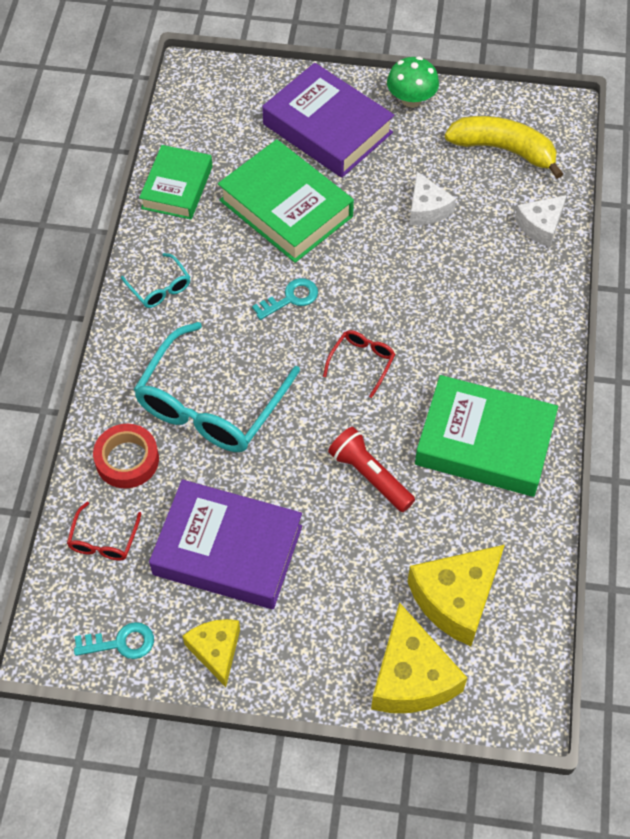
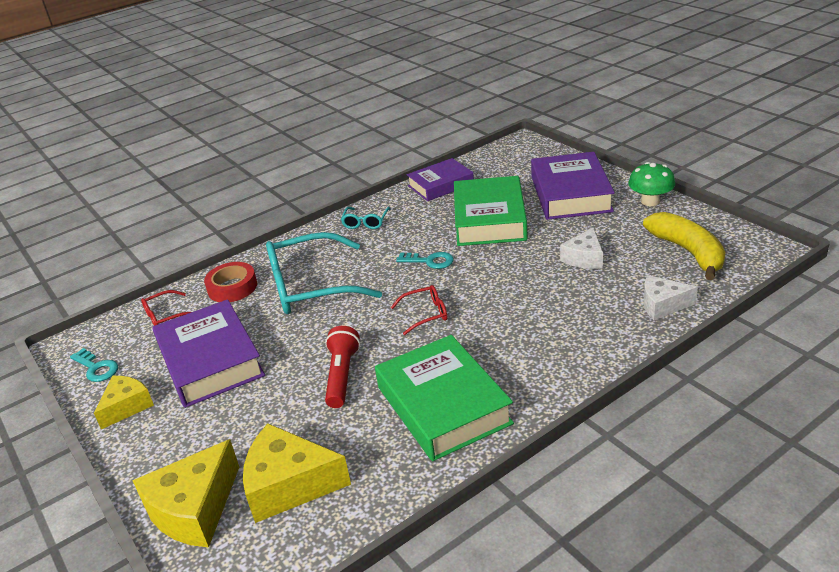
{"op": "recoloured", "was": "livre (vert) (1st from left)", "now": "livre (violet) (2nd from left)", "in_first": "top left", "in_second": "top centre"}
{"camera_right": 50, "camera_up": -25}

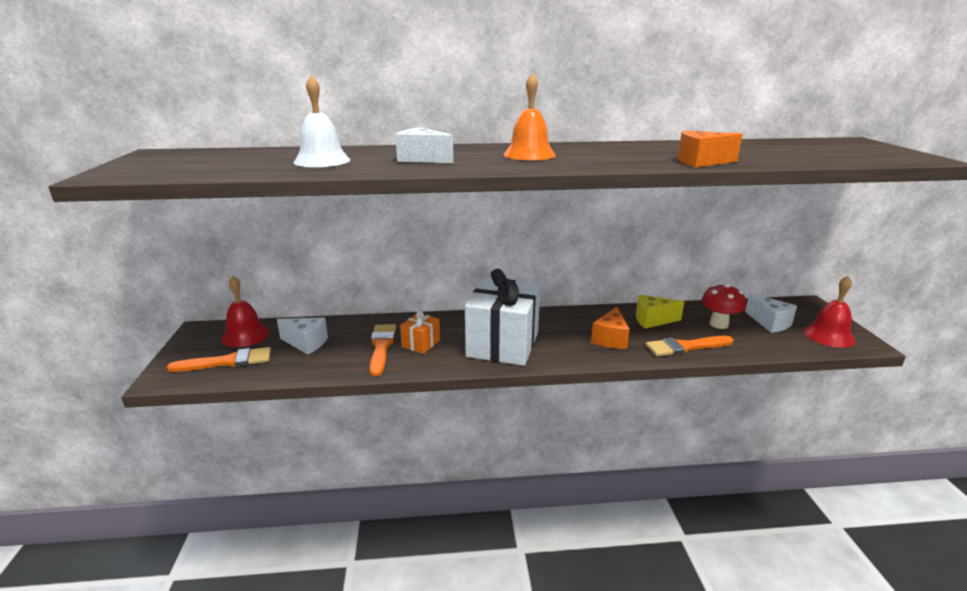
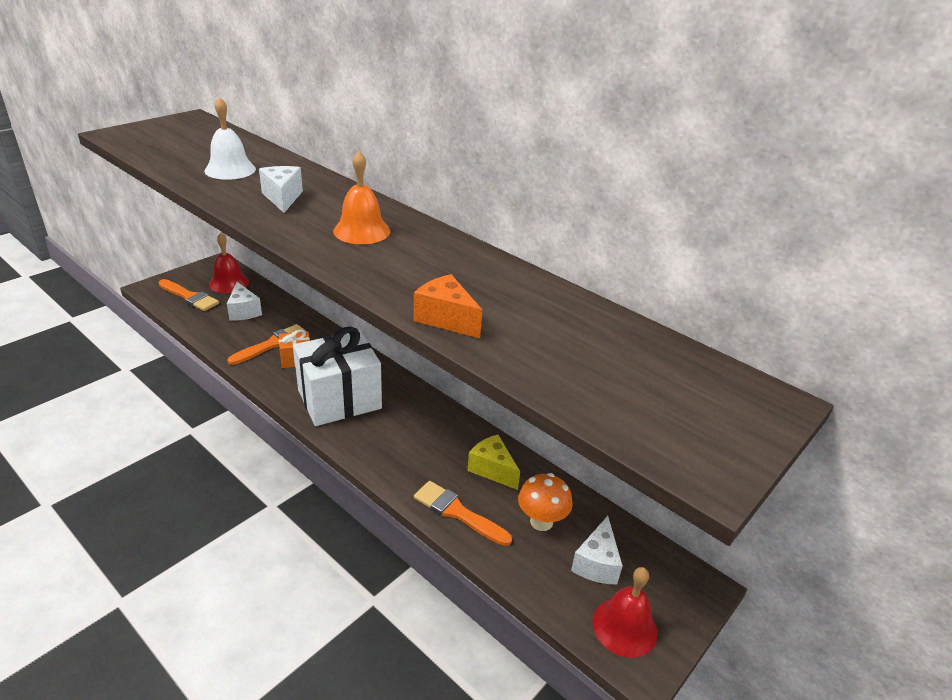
{"op": "removed", "was": "fromage (orange) (1st from left)", "in_first": "centre"}
{"op": "recoloured", "was": "champignon (rouge)", "now": "champignon (orange)", "in_first": "middle right", "in_second": "bottom centre"}
{"camera_right": 45, "camera_up": 10}

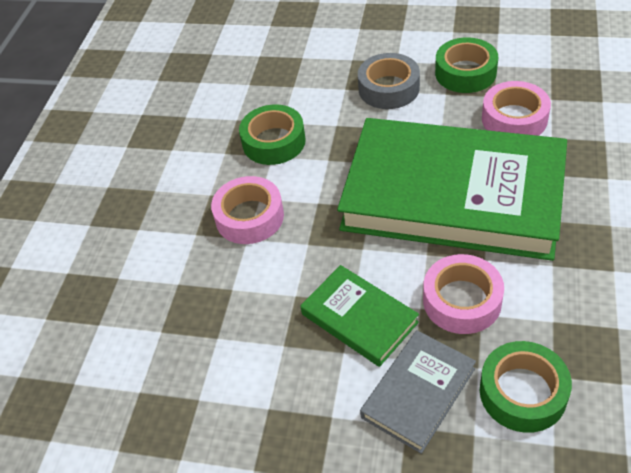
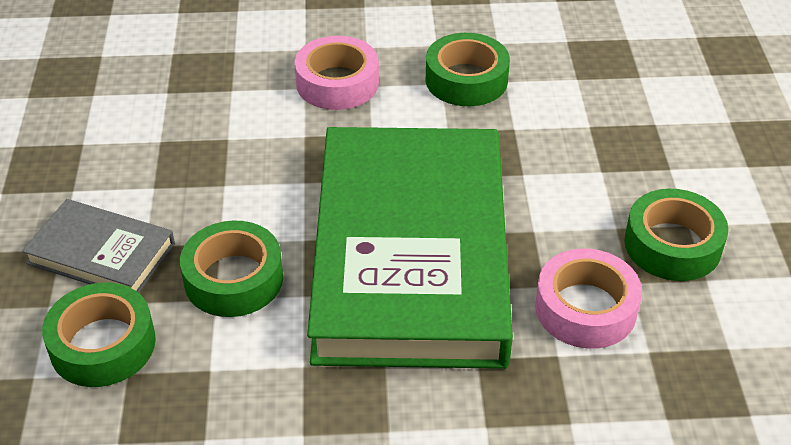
{"op": "removed", "was": "livre (vert) (1st from left)", "in_first": "bottom centre"}
{"op": "removed", "was": "ruban adhésif (gris)", "in_first": "top centre"}
{"op": "recoloured", "was": "ruban adhésif (rose) (2nd from left)", "now": "ruban adhésif (vert) (2nd from left)", "in_first": "middle right", "in_second": "middle left"}
{"camera_right": 70, "camera_up": -5}

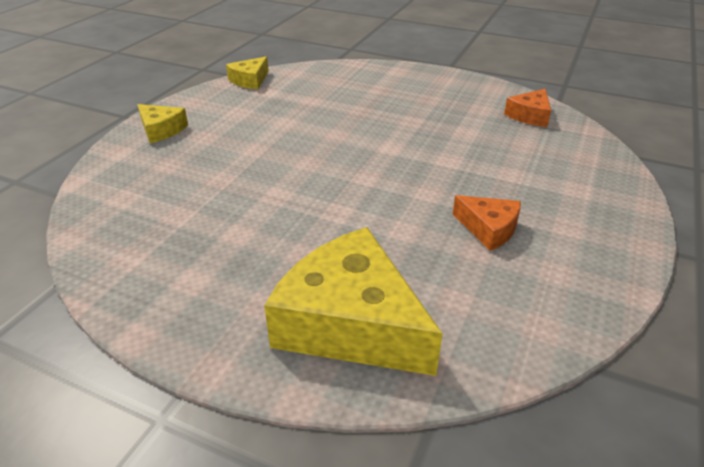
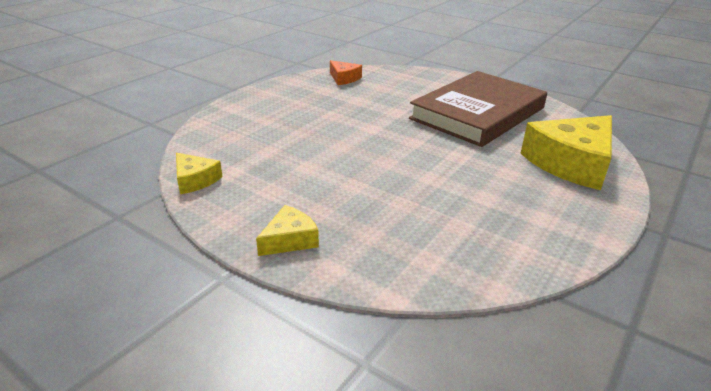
{"op": "replaced", "was": "fromage (orange) (1st from left)", "now": "livre (marron)", "in_first": "middle right", "in_second": "top right"}
{"camera_right": -80, "camera_up": -5}

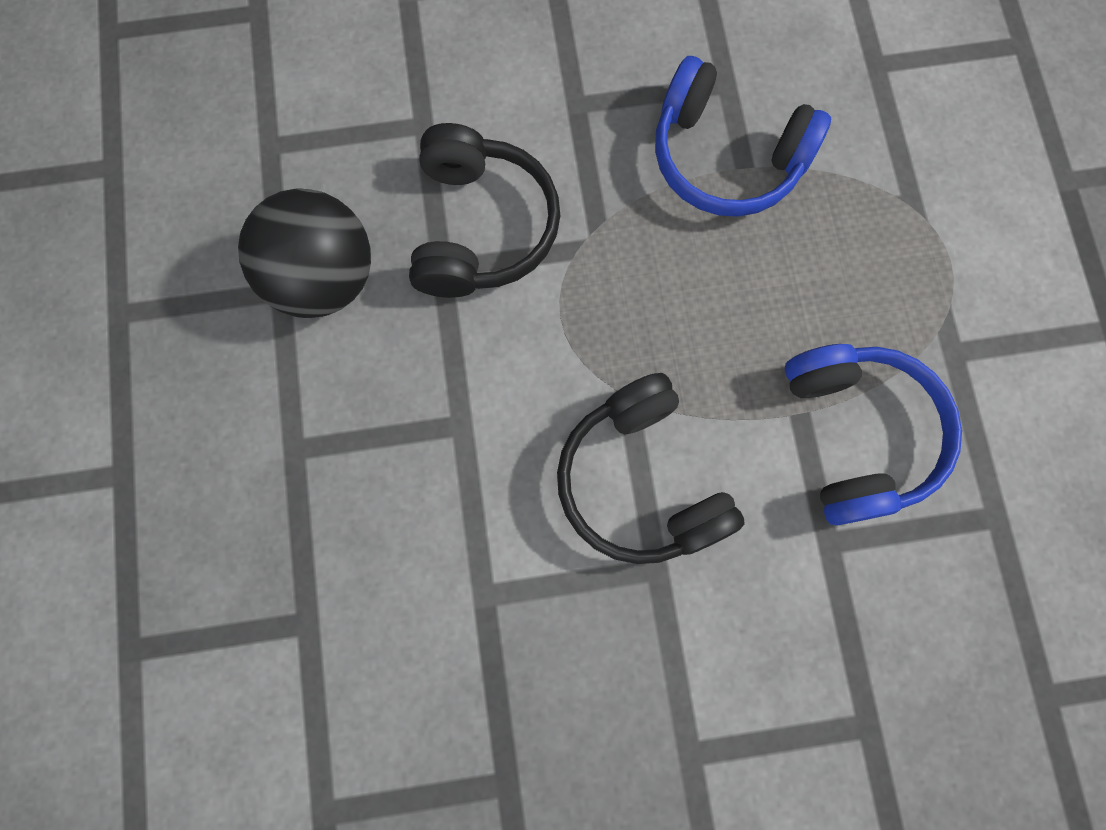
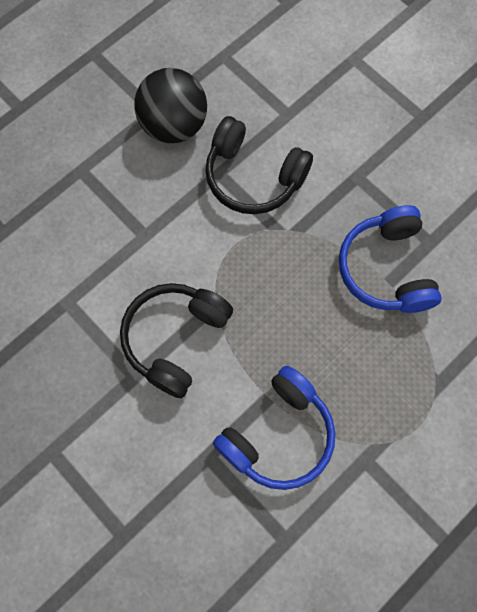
{"op": "turned", "was": "casque audio (noir) (1st from left in the first image)", "in_first": "top centre", "in_second": "top centre", "clockwise": 60}
{"camera_right": 55, "camera_up": -5}

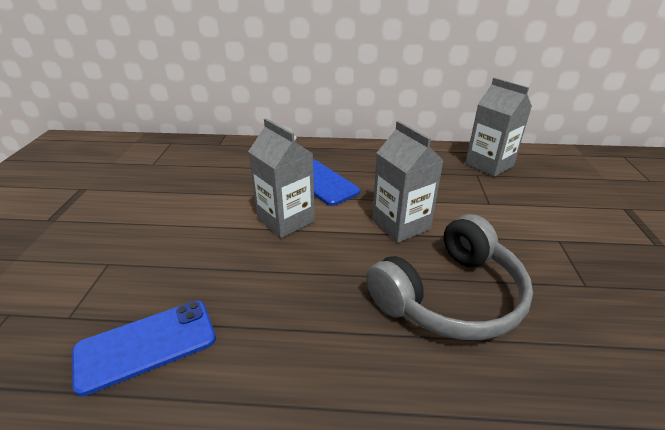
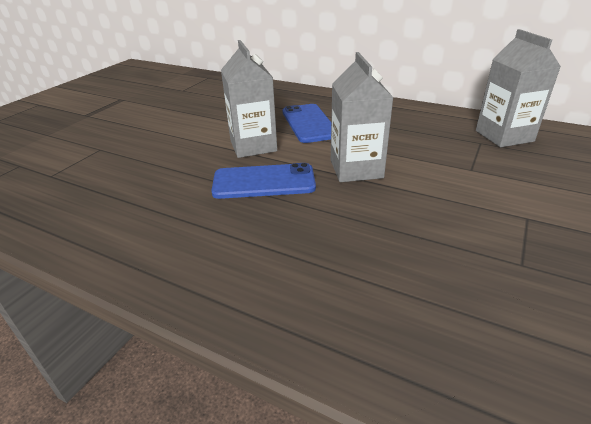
{"op": "removed", "was": "casque audio (gris)", "in_first": "middle right"}
{"op": "moved", "was": "téléphone (bleu) (1st from left)", "in_first": "bottom left", "in_second": "centre"}
{"camera_right": 25, "camera_up": 0}

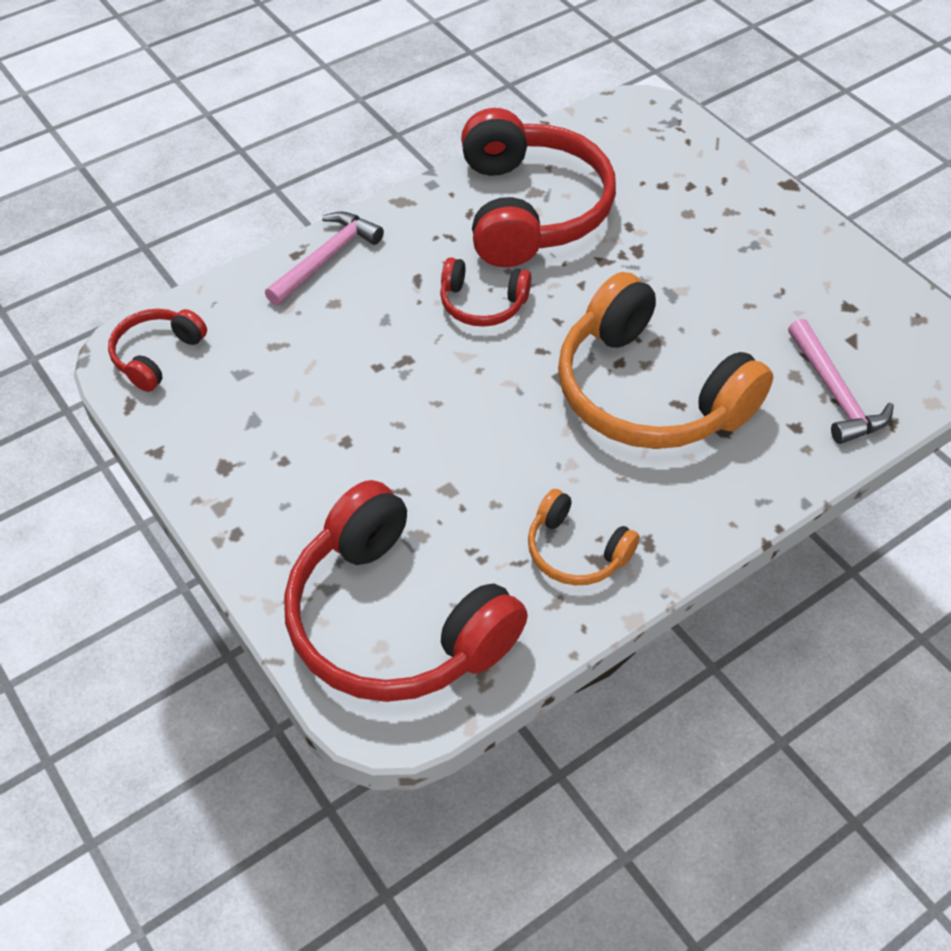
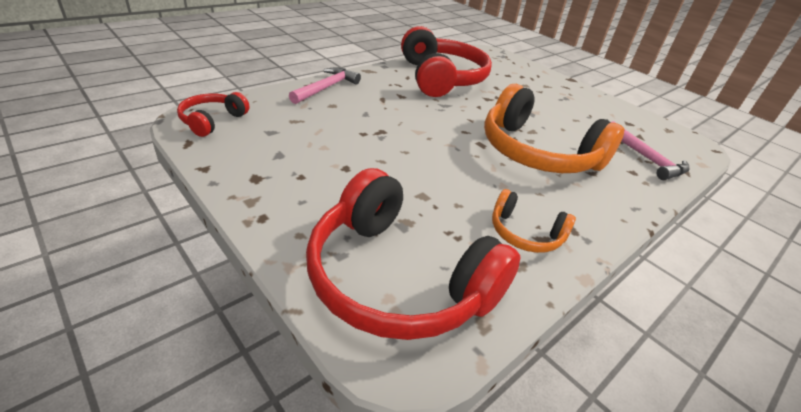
{"op": "removed", "was": "casque audio (rouge) (3rd from left)", "in_first": "top centre"}
{"camera_right": -10, "camera_up": -15}

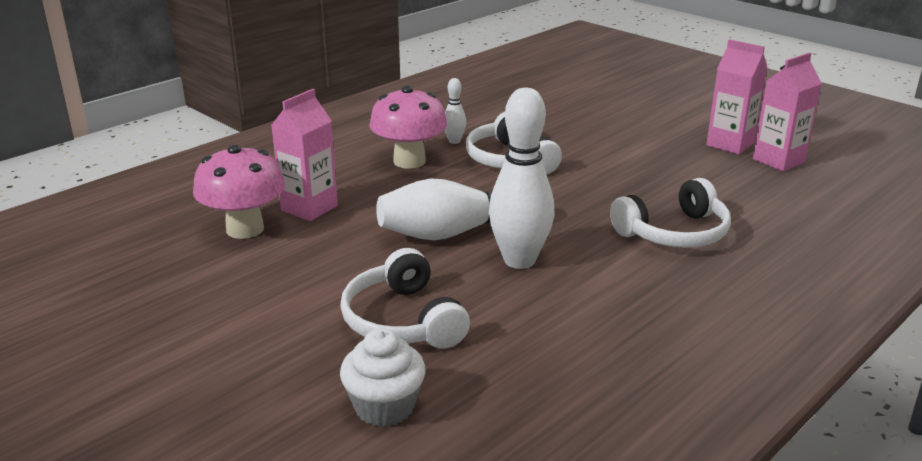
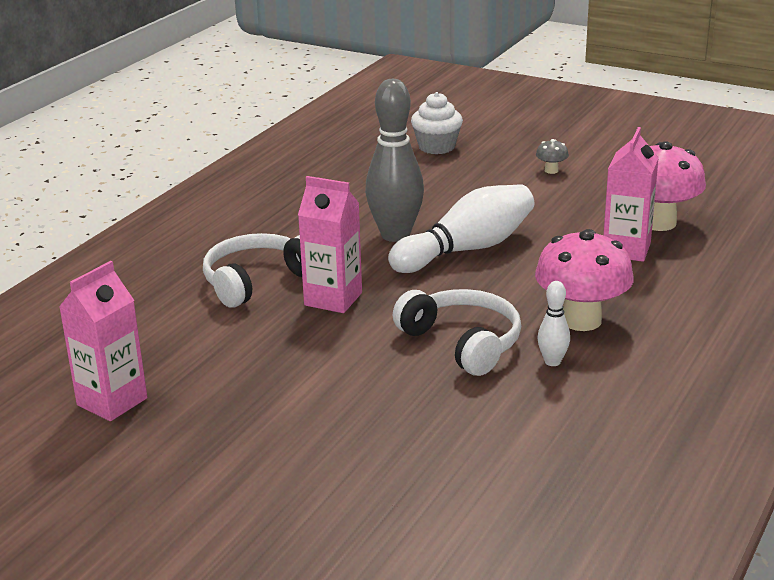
{"op": "removed", "was": "casque audio (blanc) (1st from left)", "in_first": "centre"}
{"op": "added", "now": "champignon (gris)", "in_second": "top right"}
{"op": "moved", "was": "brique de lait (rose) (2nd from left)", "in_first": "top right", "in_second": "centre"}
{"op": "recoloured", "was": "quille (blanc) (3rd from left)", "now": "quille (gris)", "in_first": "centre", "in_second": "top centre"}
{"camera_right": 165, "camera_up": 0}

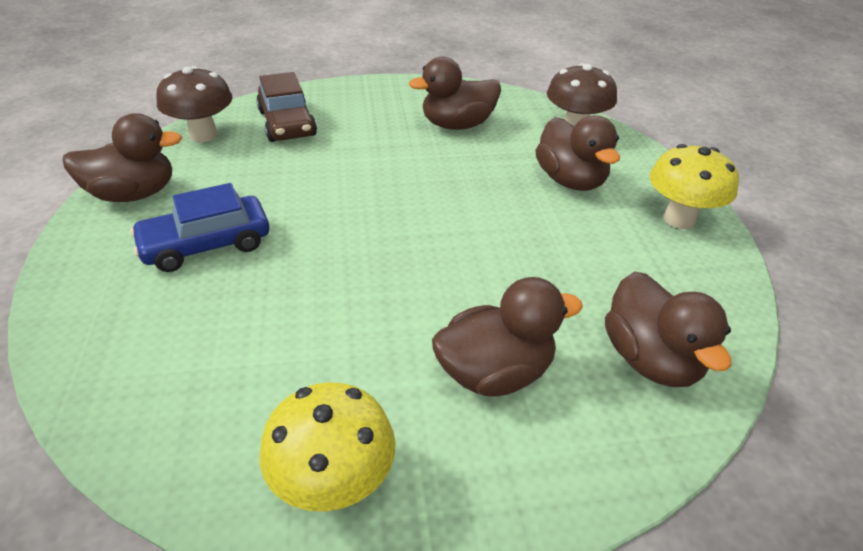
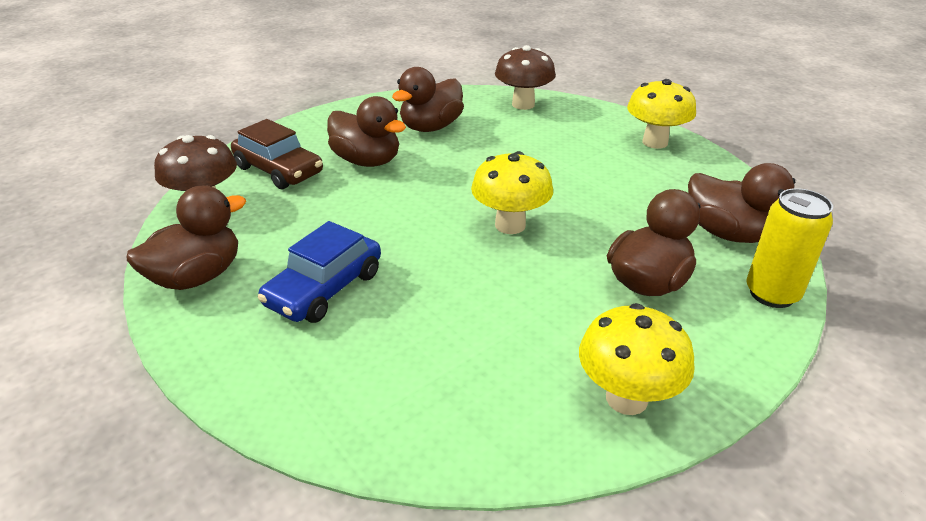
{"op": "added", "now": "champignon (jaune) (1st from left)", "in_second": "centre"}
{"op": "added", "now": "canette (jaune)", "in_second": "middle right"}
{"op": "moved", "was": "canard (marron) (4th from left in the first image)", "now": "canard (marron) (2nd from left)", "in_first": "top right", "in_second": "top centre"}
{"camera_right": -30, "camera_up": -5}

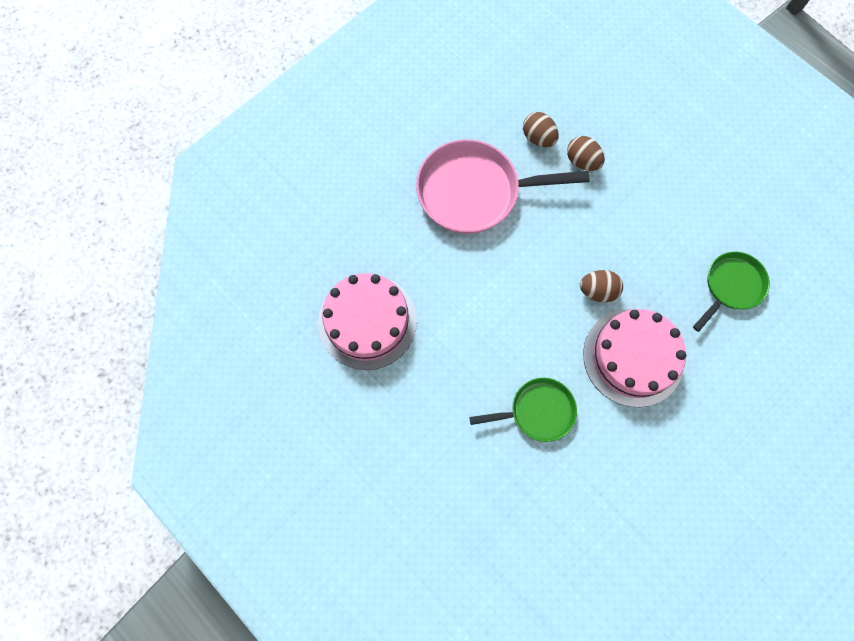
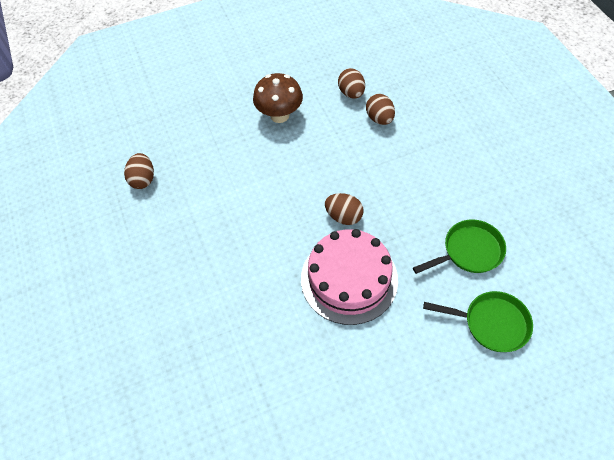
{"op": "moved", "was": "poêle (vert) (1st from left in the first image)", "now": "poêle (vert) (2nd from left)", "in_first": "centre", "in_second": "bottom right"}
{"op": "replaced", "was": "gâteau (rose) (1st from left)", "now": "œuf (marron) (1st from left)", "in_first": "centre", "in_second": "middle left"}
{"op": "replaced", "was": "poêle (rose)", "now": "champignon (marron)", "in_first": "top centre", "in_second": "top centre"}
{"camera_right": 25, "camera_up": -15}

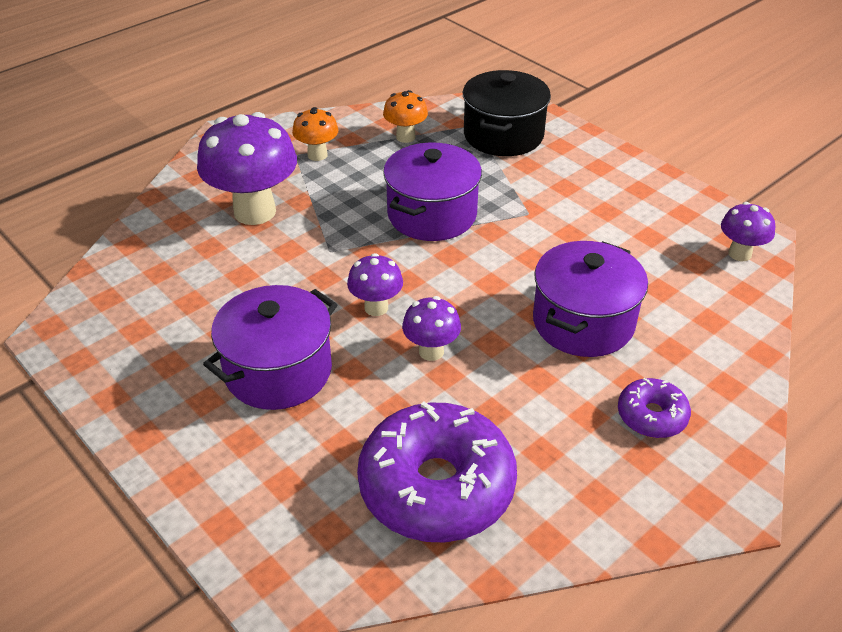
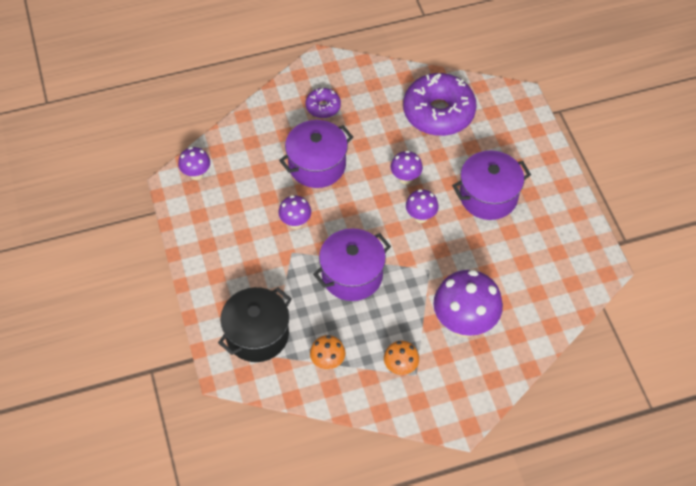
{"op": "added", "now": "champignon (violet) (2nd from left)", "in_second": "centre"}
{"camera_right": -155, "camera_up": 15}

